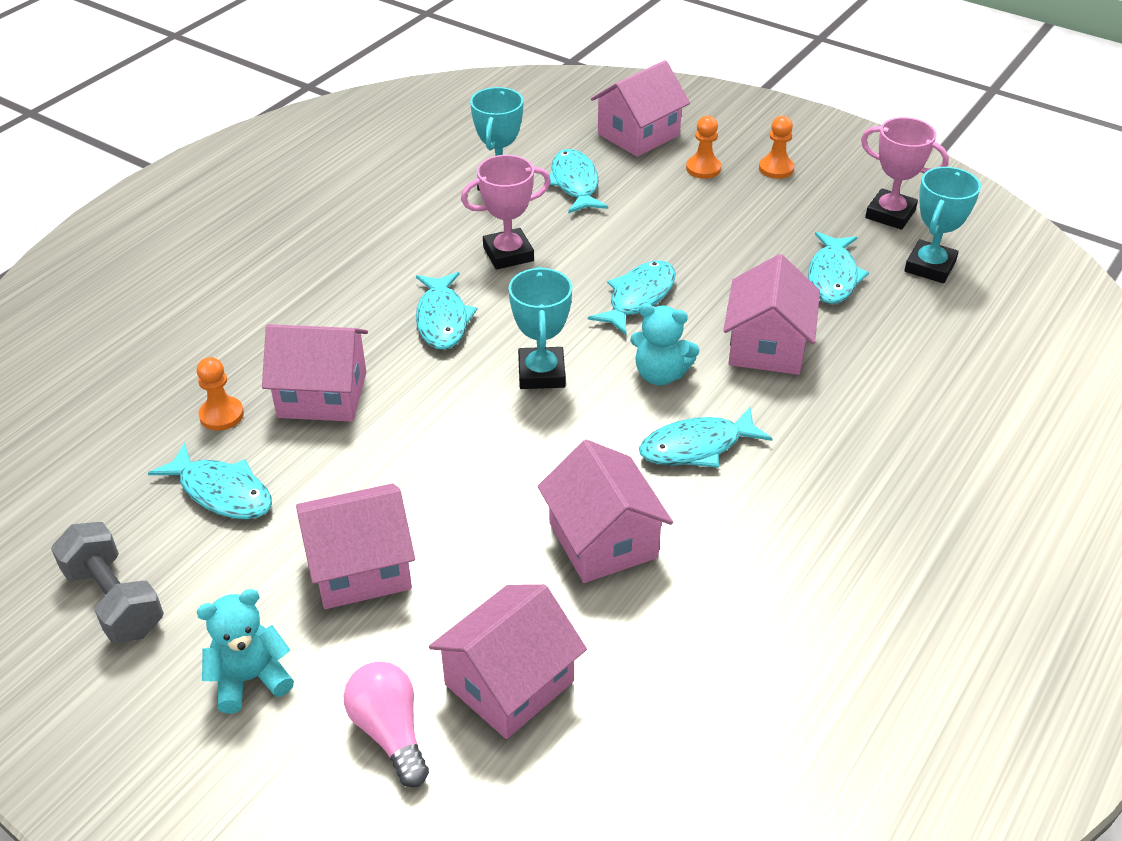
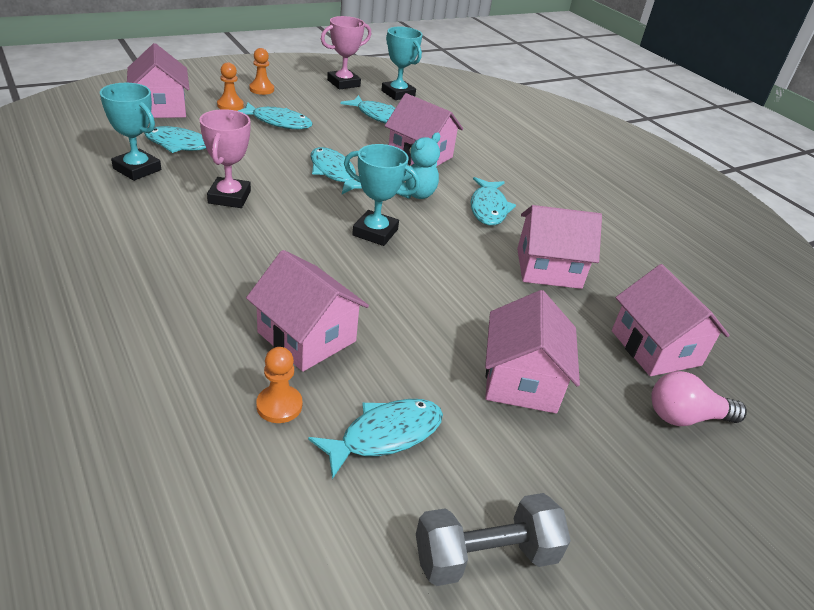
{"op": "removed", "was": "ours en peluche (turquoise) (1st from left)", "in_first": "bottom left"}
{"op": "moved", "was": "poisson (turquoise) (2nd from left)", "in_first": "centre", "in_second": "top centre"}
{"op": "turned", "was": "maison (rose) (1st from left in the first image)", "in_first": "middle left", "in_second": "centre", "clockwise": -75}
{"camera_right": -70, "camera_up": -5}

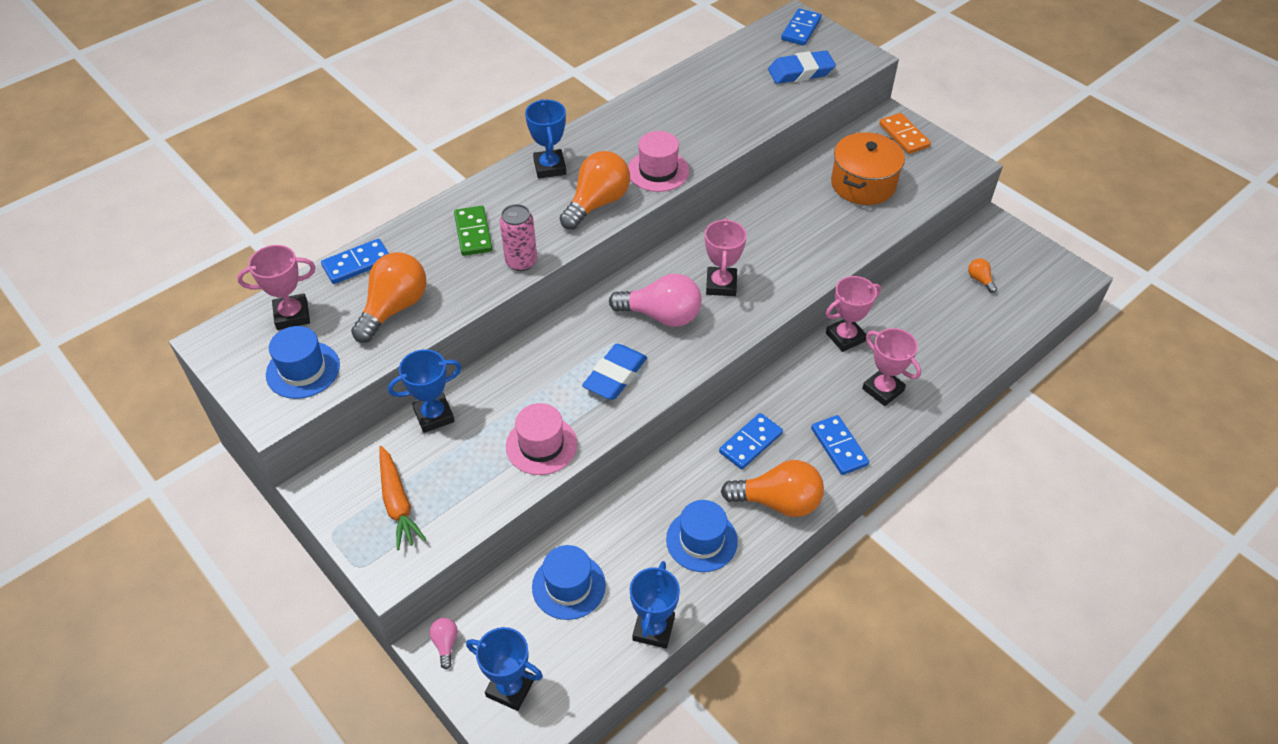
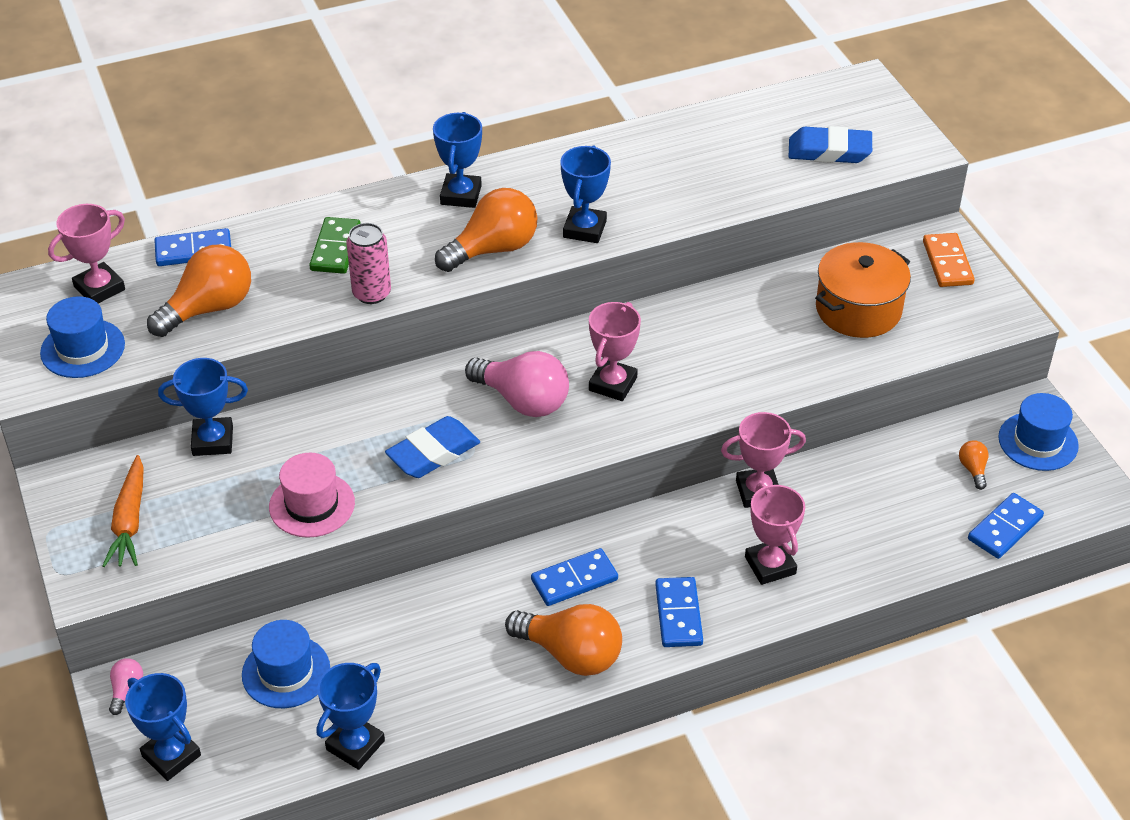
{"op": "moved", "was": "chapeau (bleu) (3rd from left)", "in_first": "bottom centre", "in_second": "middle right"}
{"op": "moved", "was": "domino (bleu) (3rd from left in the first image)", "now": "domino (bleu) (4th from left)", "in_first": "top centre", "in_second": "middle right"}
{"op": "replaced", "was": "chapeau (rose) (2nd from left)", "now": "trophée (bleu) (5th from left)", "in_first": "top centre", "in_second": "top centre"}
{"op": "turned", "was": "trophée (rose) (1st from left)", "in_first": "middle left", "in_second": "top left", "clockwise": -45}
{"camera_right": 20, "camera_up": -5}

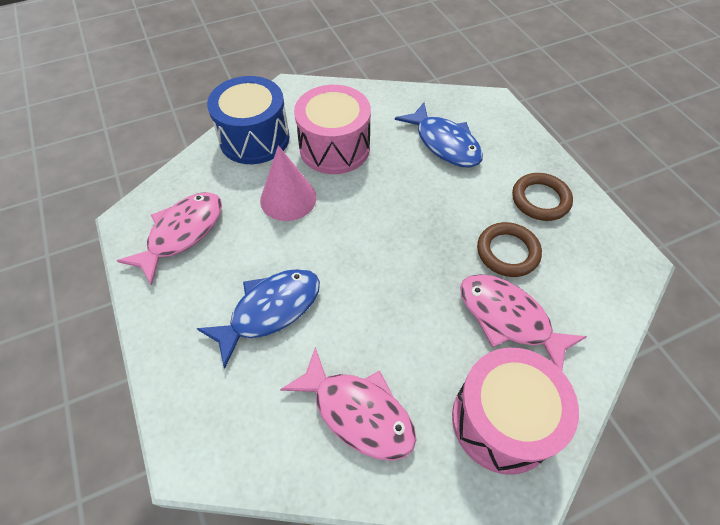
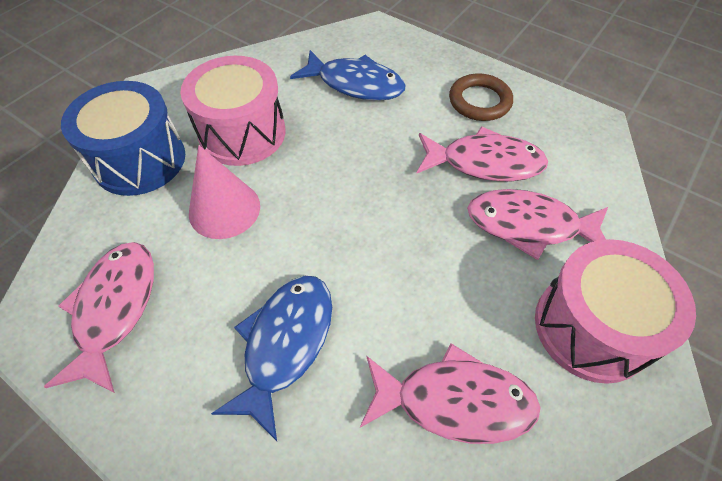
{"op": "replaced", "was": "anneau (marron) (1st from left)", "now": "poisson (rose) (3rd from left)", "in_first": "middle right", "in_second": "top right"}
{"camera_right": -30, "camera_up": 0}

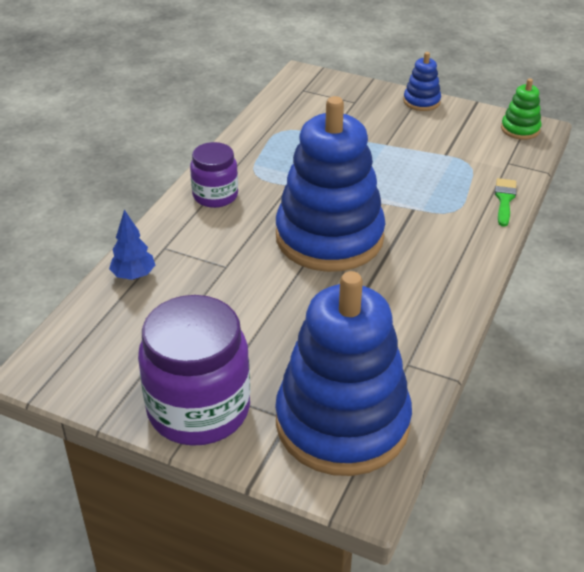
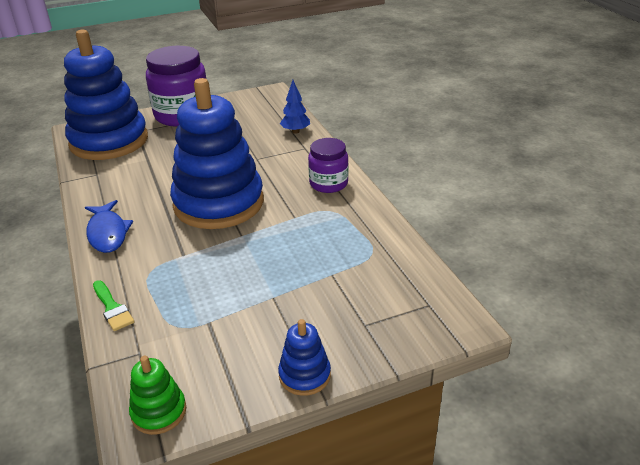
{"op": "added", "now": "poisson (bleu)", "in_second": "middle left"}
{"camera_right": 135, "camera_up": -5}

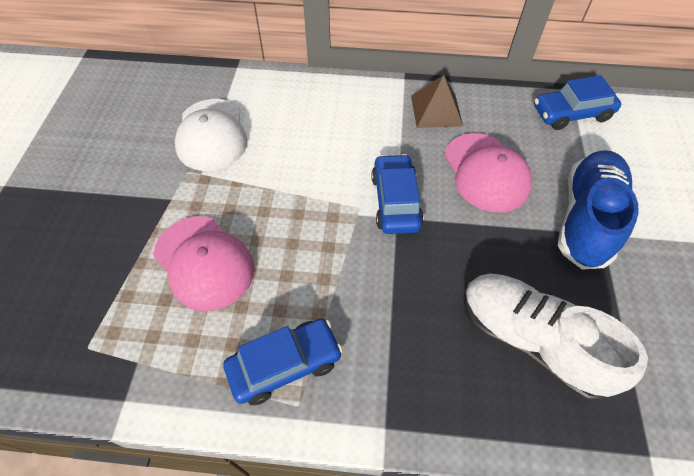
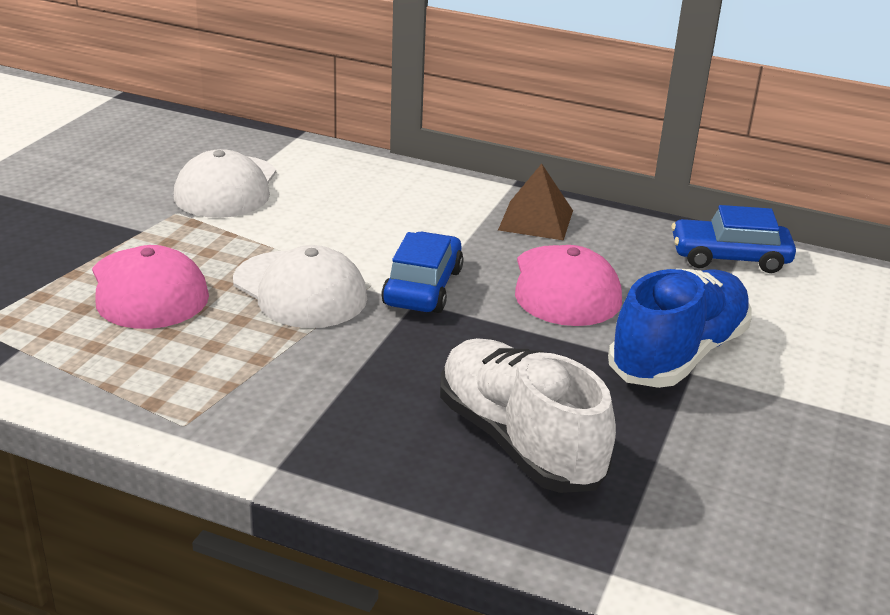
{"op": "removed", "was": "voiture (bleu) (1st from left)", "in_first": "bottom centre"}
{"op": "added", "now": "casquette (blanc) (2nd from left)", "in_second": "centre"}
{"camera_right": 15, "camera_up": -25}

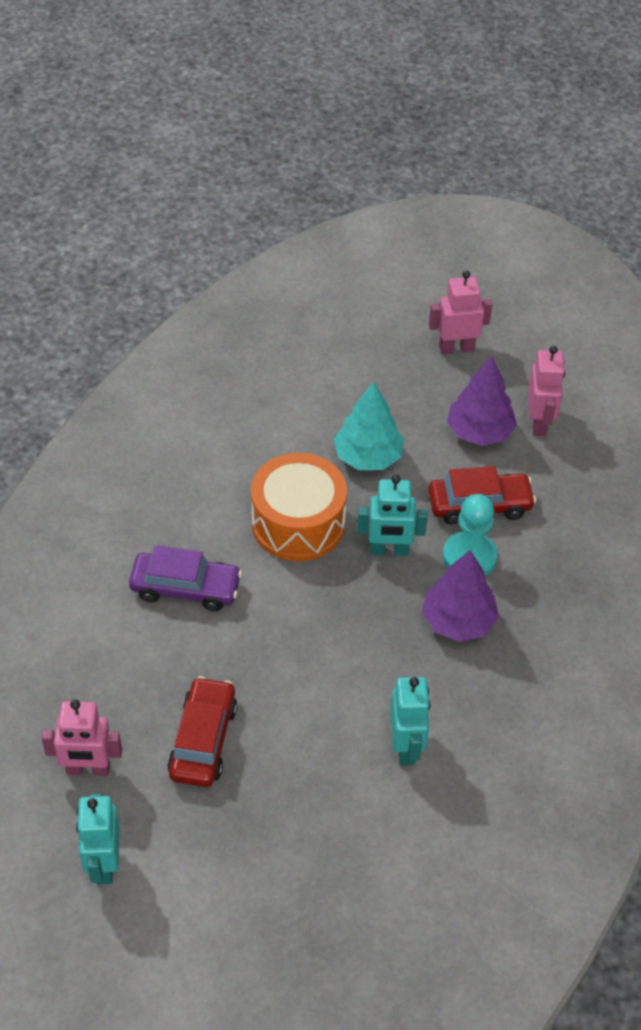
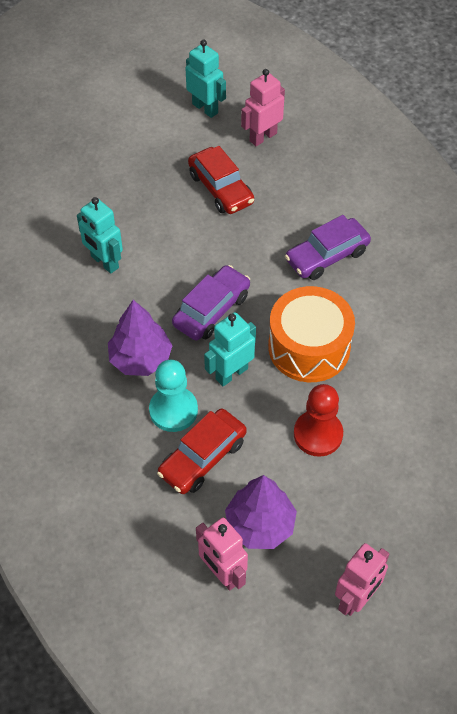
{"op": "added", "now": "voiture (violet) (1st from left)", "in_second": "centre"}
{"op": "replaced", "was": "arbre (turquoise)", "now": "pion (rouge)", "in_first": "centre", "in_second": "middle right"}
{"camera_right": 140, "camera_up": 5}

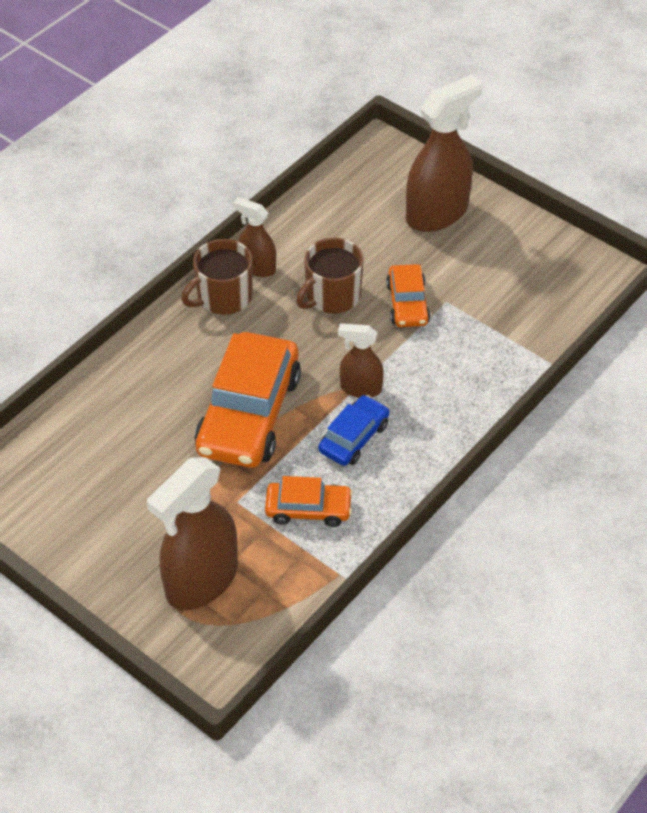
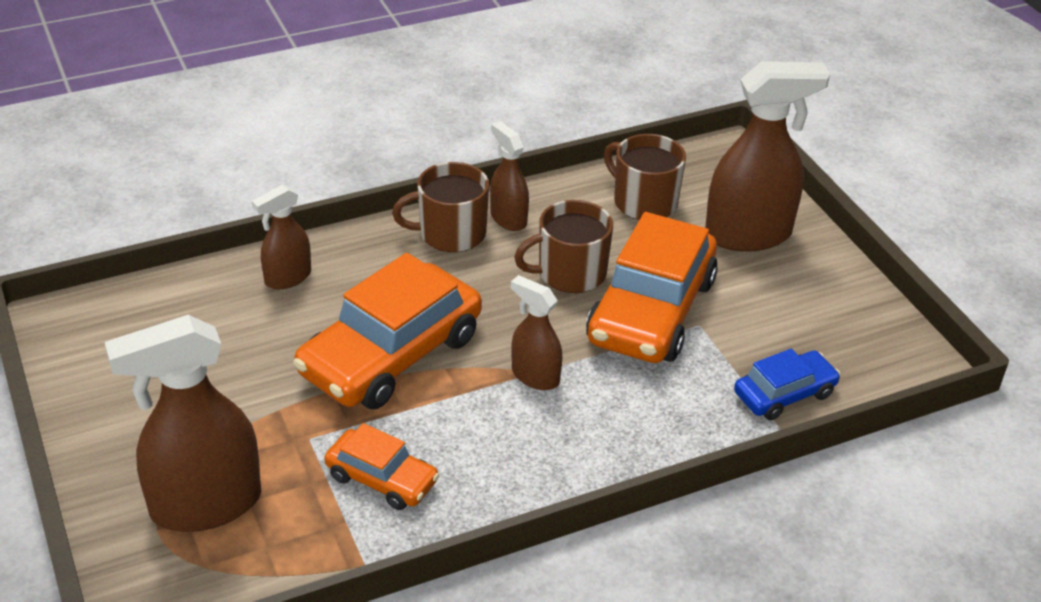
{"op": "added", "now": "vaporisateur (marron) (2nd from left)", "in_second": "middle left"}
{"op": "added", "now": "tasse (marron) (3rd from left)", "in_second": "top centre"}
{"op": "moved", "was": "voiture (bleu)", "in_first": "centre", "in_second": "middle right"}
{"op": "resized", "was": "voiture (orange) (3rd from left)", "in_first": "centre", "in_second": "centre", "ratio": 1.9}
{"camera_right": 25, "camera_up": -10}

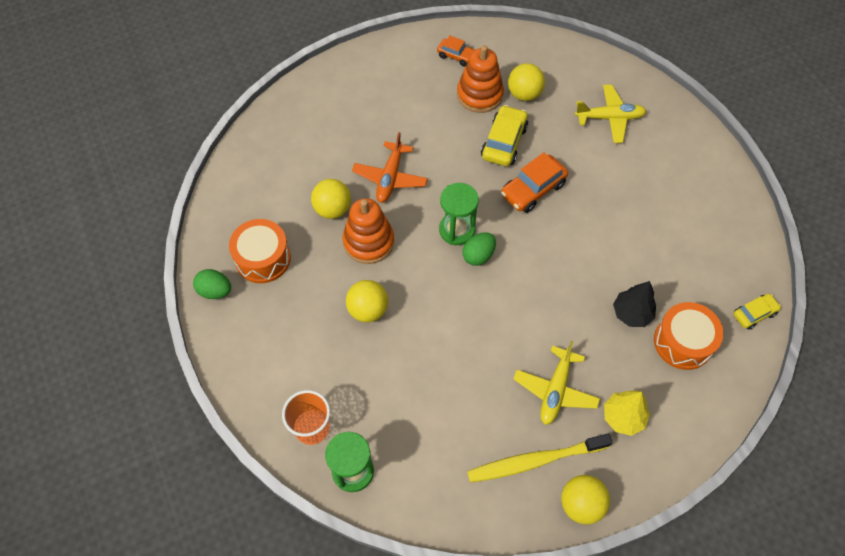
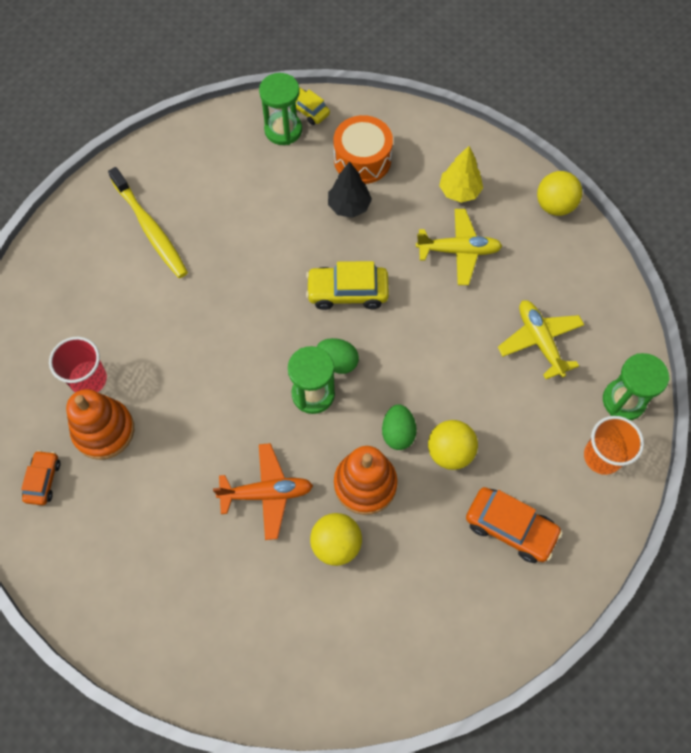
{"op": "removed", "was": "tambour (orange) (1st from left)", "in_first": "middle left"}
{"op": "added", "now": "sablier (vert) (1st from left)", "in_second": "top centre"}
{"op": "moved", "was": "œuf (vert) (1st from left in the first image)", "now": "œuf (vert) (2nd from left)", "in_first": "middle left", "in_second": "centre"}
{"op": "moved", "was": "brosse à dents (jaune)", "in_first": "bottom centre", "in_second": "top left"}
{"op": "moved", "was": "voiture (jaune) (1st from left in the first image)", "now": "voiture (jaune) (2nd from left)", "in_first": "top centre", "in_second": "centre"}
{"op": "moved", "was": "voiture (orange) (2nd from left)", "in_first": "top centre", "in_second": "bottom right"}
{"op": "moved", "was": "avion (jaune) (2nd from left)", "in_first": "top right", "in_second": "middle right"}
{"op": "replaced", "was": "balle (jaune) (3rd from left)", "now": "gobelet (rouge)", "in_first": "top centre", "in_second": "middle left"}
{"camera_right": -110, "camera_up": 5}

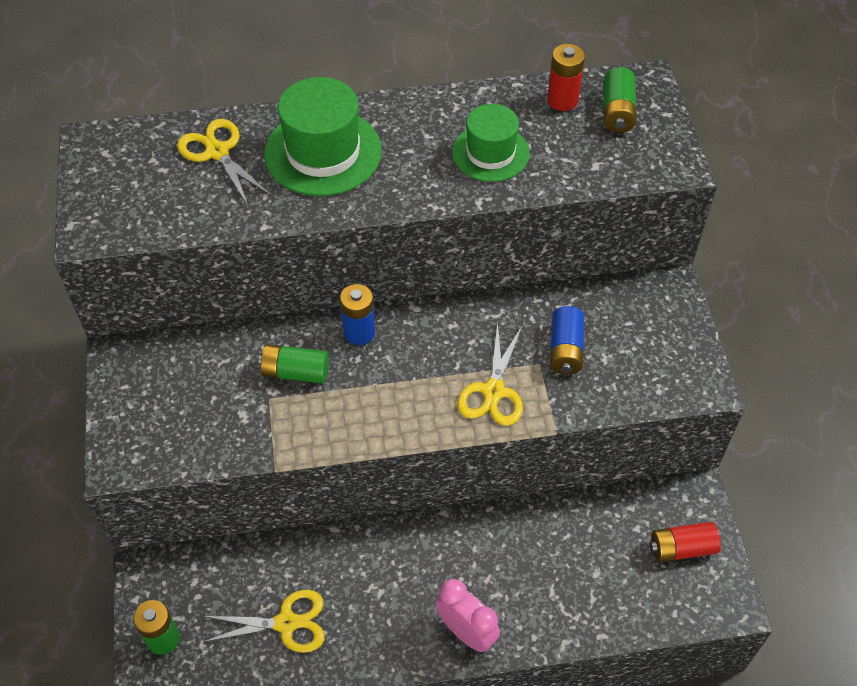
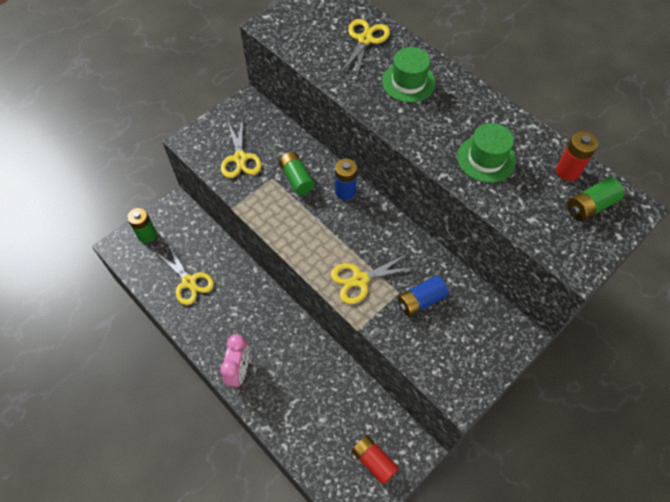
{"op": "added", "now": "ciseaux (jaune) (2nd from left)", "in_second": "top centre"}
{"op": "resized", "was": "chapeau (vert) (1st from left)", "in_first": "top centre", "in_second": "top centre", "ratio": 0.66}
{"camera_right": 55, "camera_up": 5}

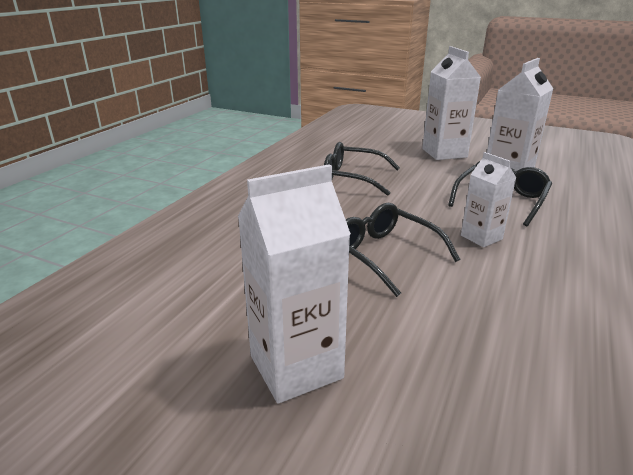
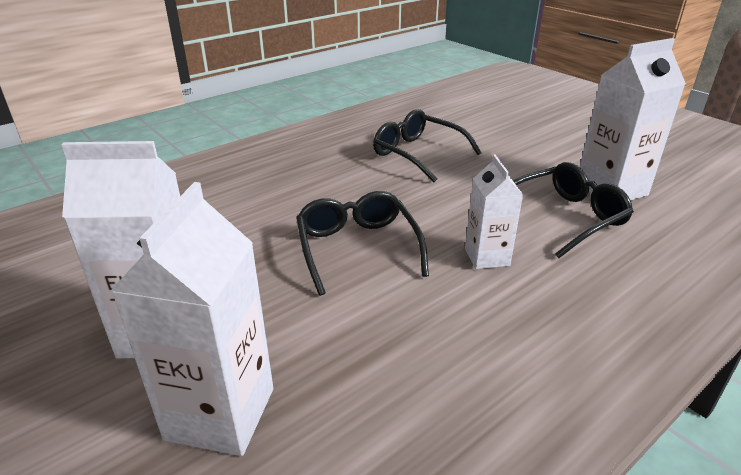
{"op": "moved", "was": "brique de lait (blanc) (2nd from left)", "in_first": "top right", "in_second": "bottom left"}
{"camera_right": 25, "camera_up": 5}

